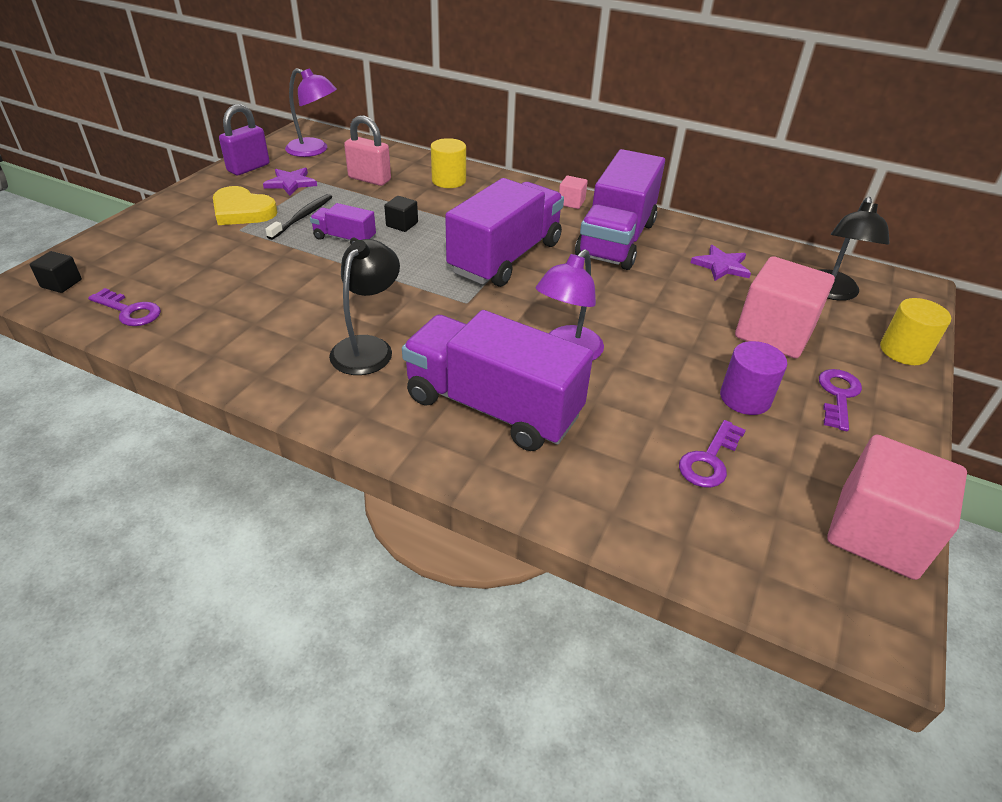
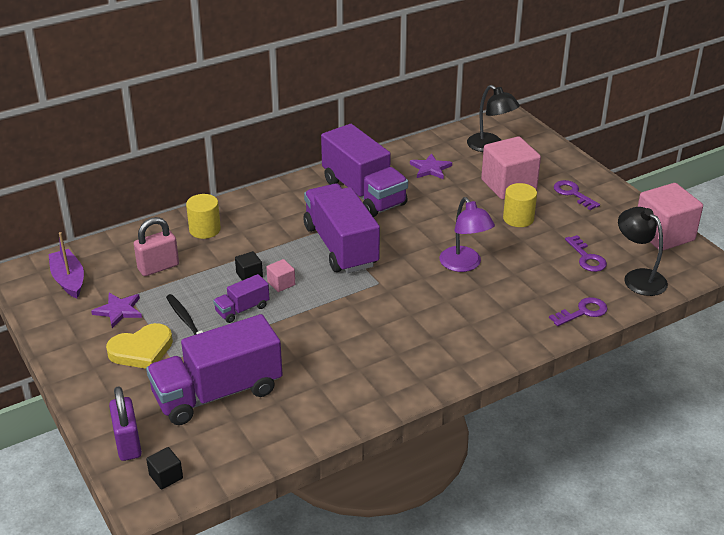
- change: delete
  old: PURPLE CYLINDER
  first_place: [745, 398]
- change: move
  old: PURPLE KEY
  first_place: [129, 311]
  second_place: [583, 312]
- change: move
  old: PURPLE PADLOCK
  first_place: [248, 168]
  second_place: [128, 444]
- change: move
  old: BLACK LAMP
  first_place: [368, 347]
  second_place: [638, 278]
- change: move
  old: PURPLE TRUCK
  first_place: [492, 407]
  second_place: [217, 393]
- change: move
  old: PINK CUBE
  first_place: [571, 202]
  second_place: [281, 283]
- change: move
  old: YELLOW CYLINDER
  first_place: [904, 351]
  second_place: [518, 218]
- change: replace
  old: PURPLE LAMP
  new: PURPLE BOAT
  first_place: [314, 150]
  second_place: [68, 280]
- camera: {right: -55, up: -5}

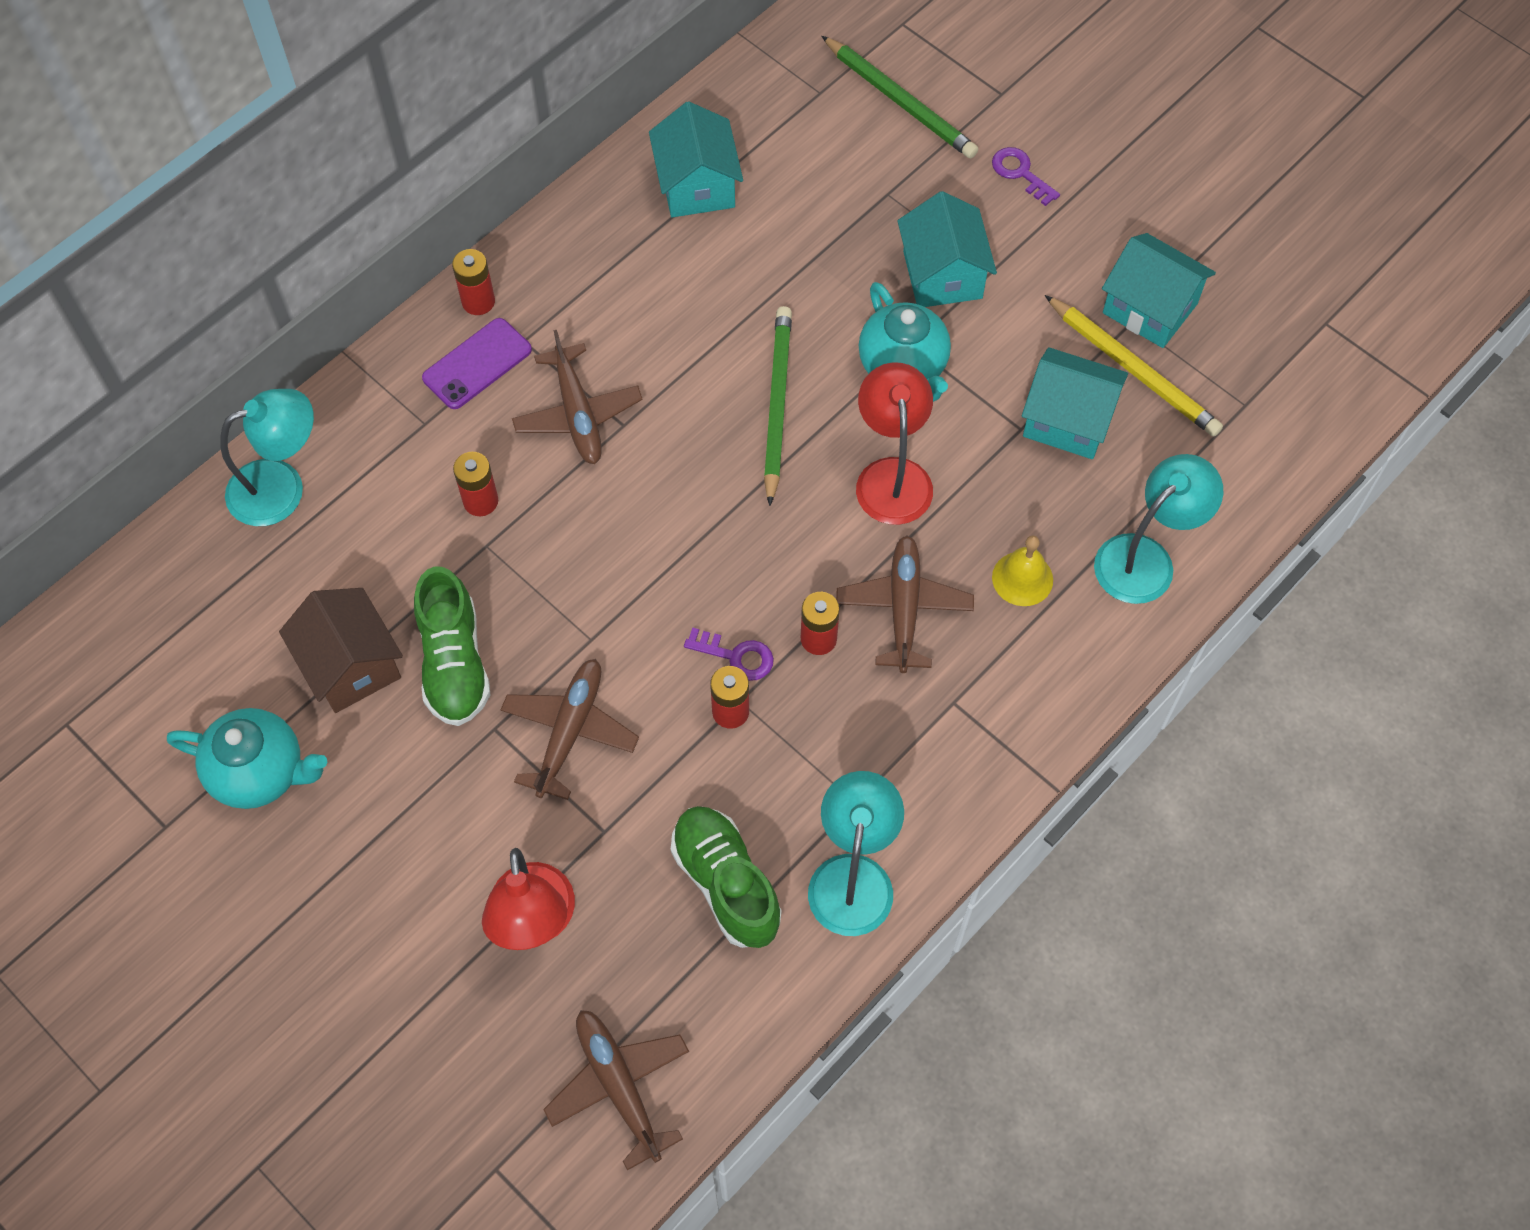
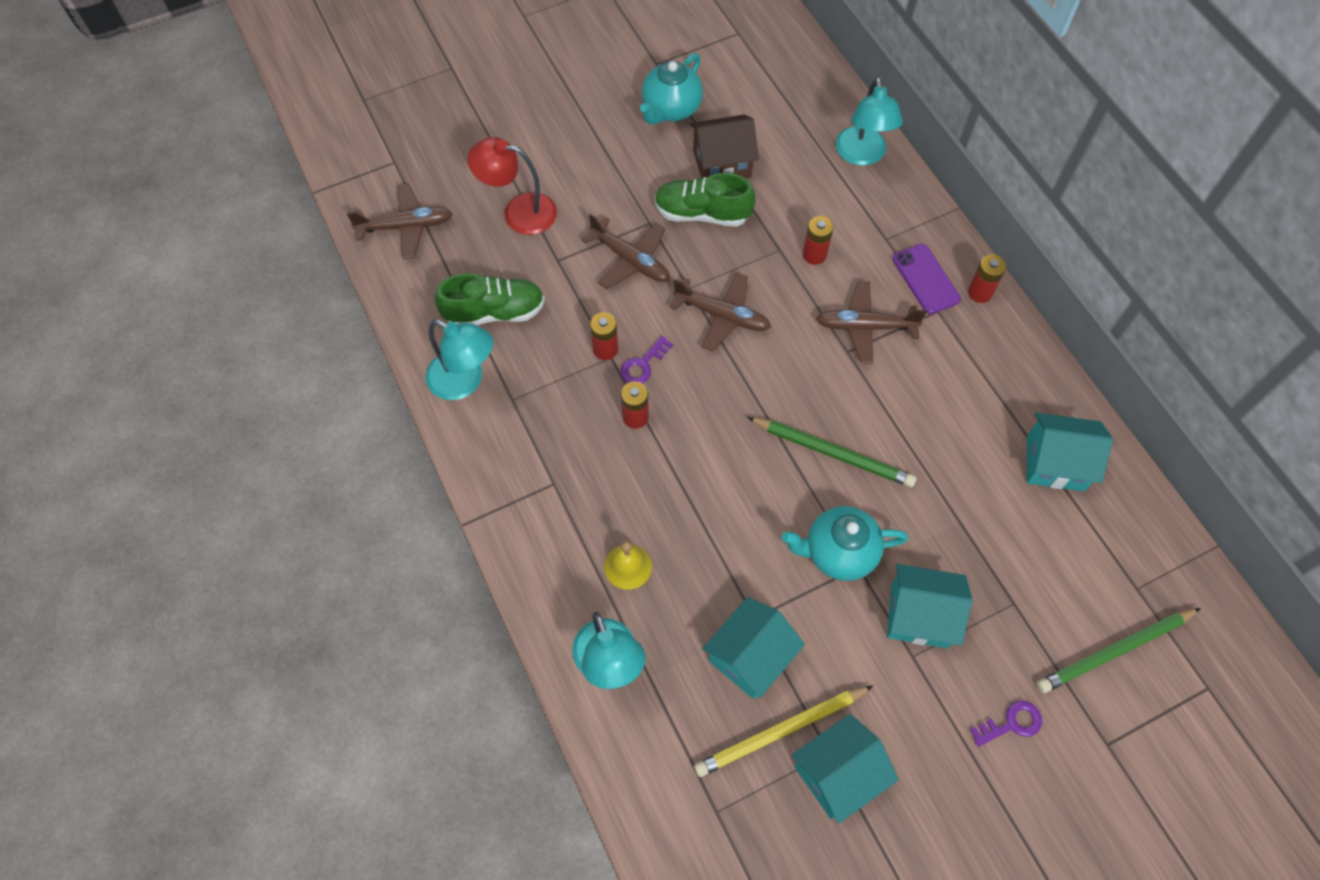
- change: delete
  old: RED LAMP
  first_place: [892, 476]
- change: move
  old: BROWN PLANE
  first_place: [903, 608]
  second_place: [722, 316]
- camera: {right: 110, up: 0}

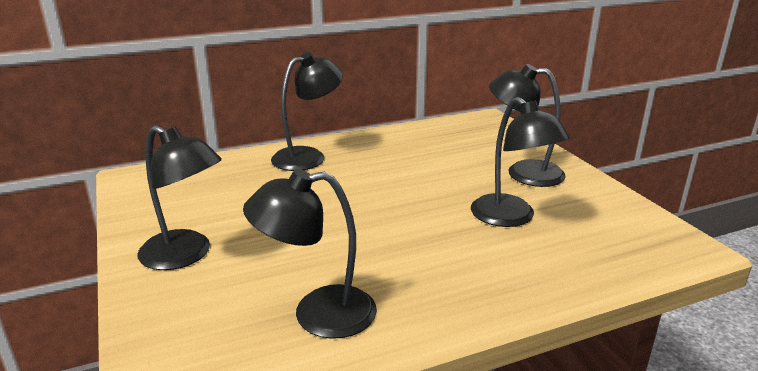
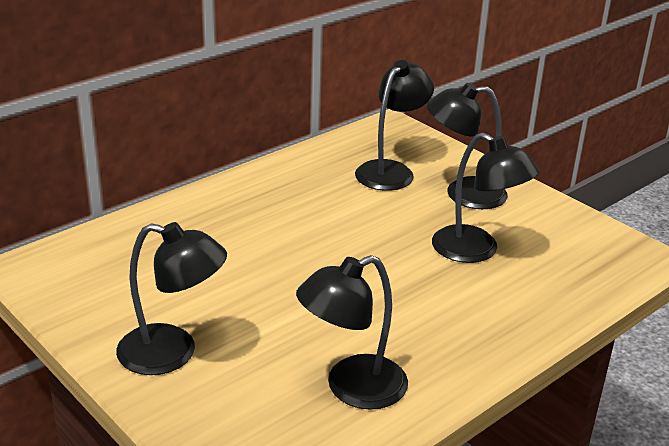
- change: move
  old: BLACK LAMP
  first_place: [308, 156]
  second_place: [391, 171]
- camera: {right: -20, up: 5}

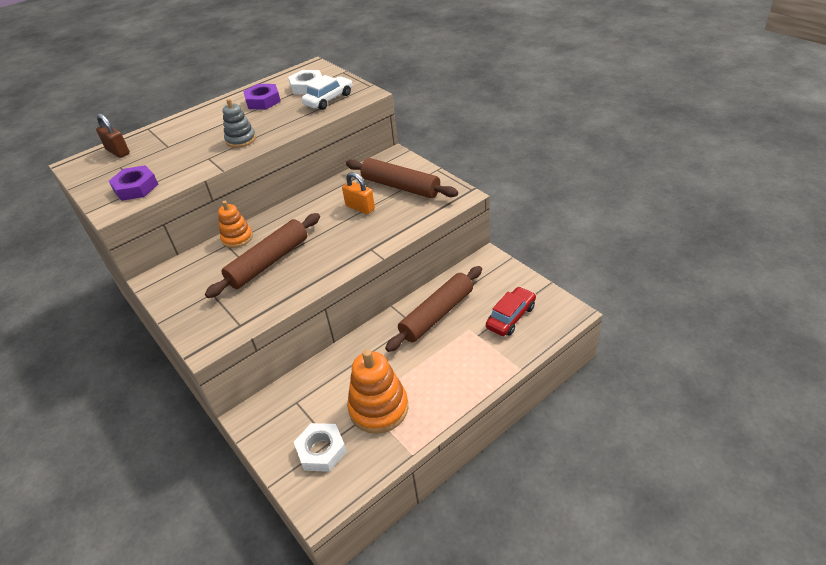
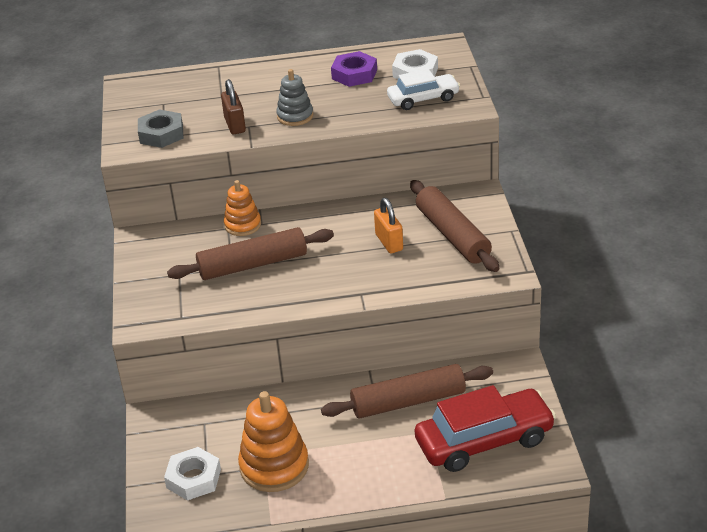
- change: move
  old: BROWN PADLOCK
  first_place: [118, 151]
  second_place: [235, 125]
- change: recolor
  old: PURPLE NUT
  new: GREY NUT
  first_place: [136, 187]
  second_place: [161, 134]
- change: resize
  old: RED CAR
  first_place: [511, 317]
  second_place: [484, 441]
  factor: 1.68
- camera: {right: 30, up: -5}

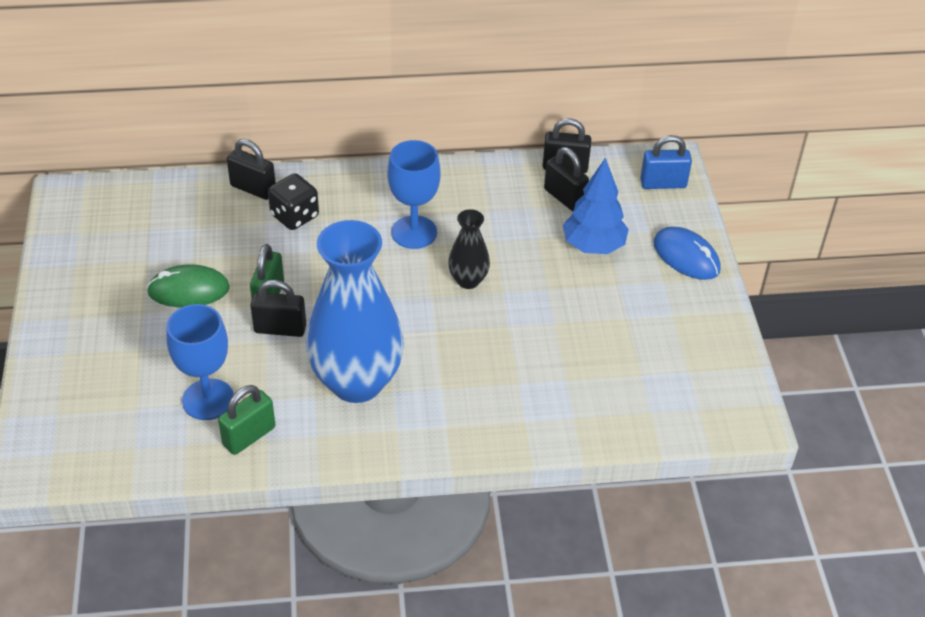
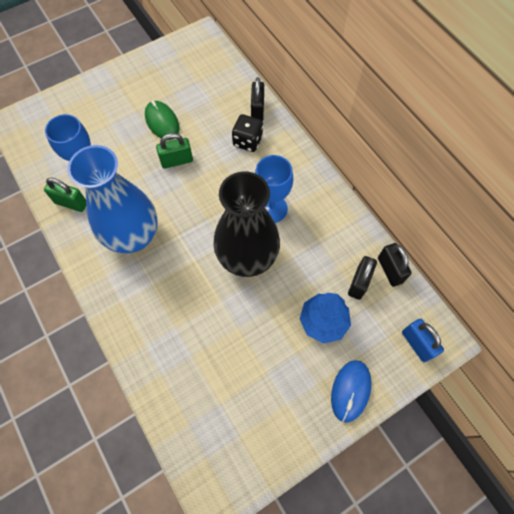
- change: delete
  old: BLACK PADLOCK
  first_place: [280, 329]
- change: resize
  old: BLACK VASE
  first_place: [468, 280]
  second_place: [247, 258]
  factor: 2.14
- camera: {right: 65, up: 20}

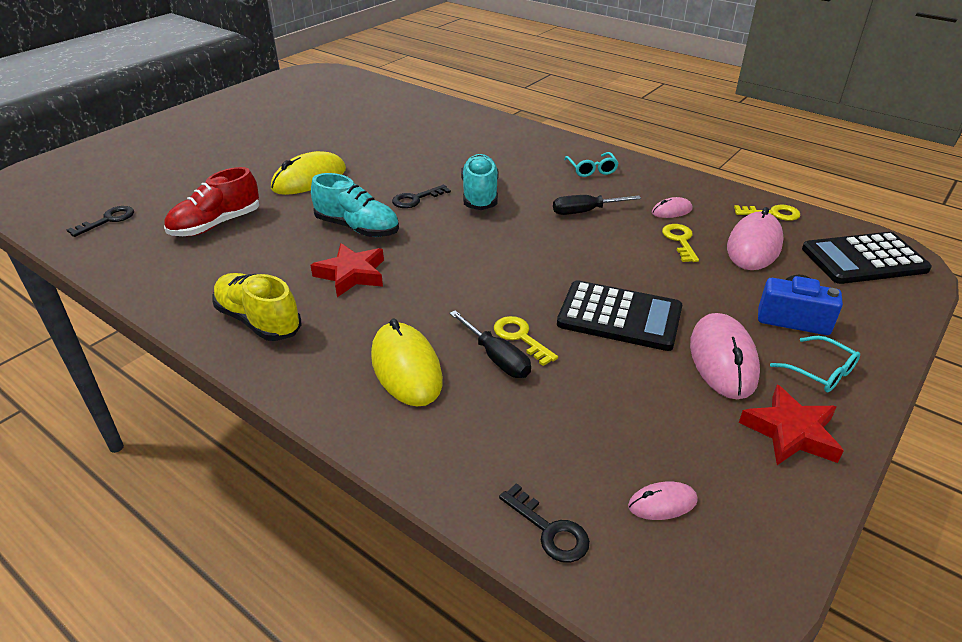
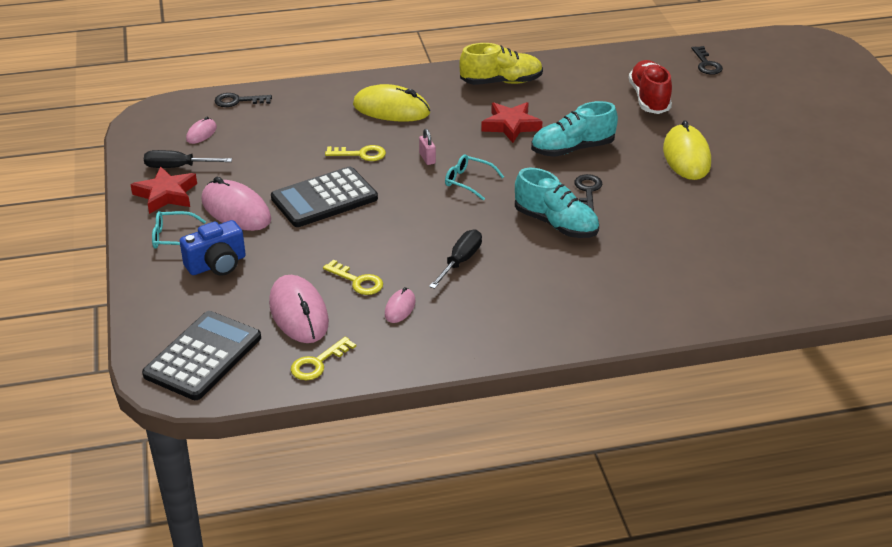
- change: insert
  new: PINK PADLOCK
  second_place: [427, 158]
- change: move
  old: BLACK SCREWDRIVER
  first_place: [496, 358]
  second_place: [178, 167]
- change: move
  old: TURQUOISE GLASSES
  first_place: [591, 169]
  second_place: [468, 181]
- camera: {right: 130, up: 0}

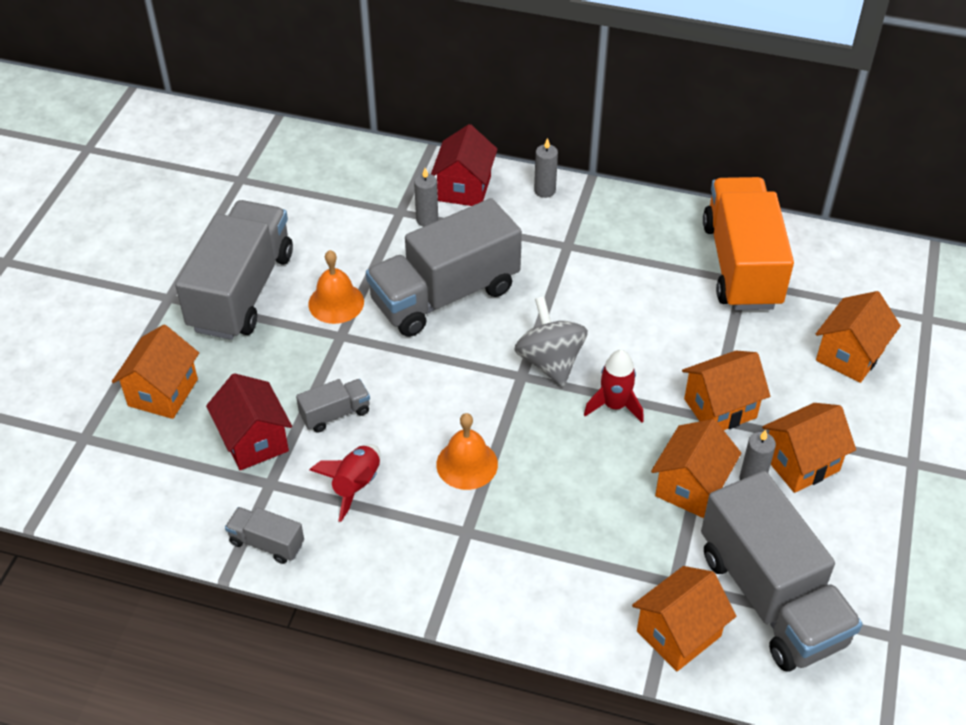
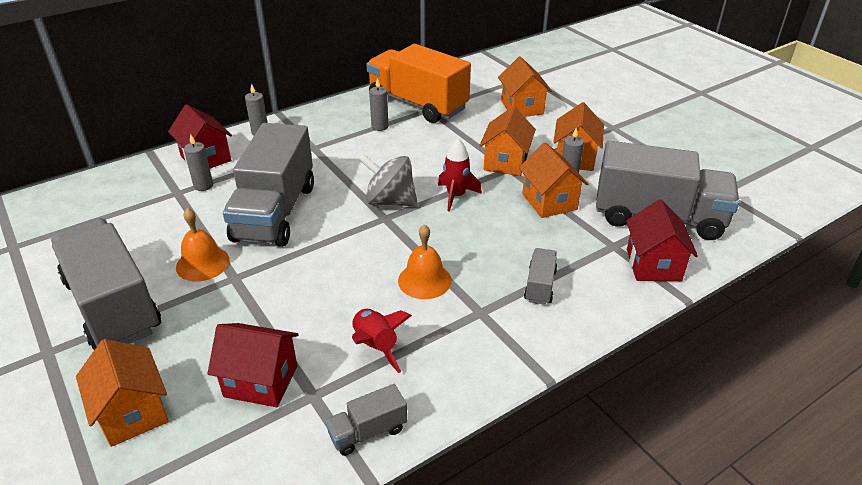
- change: insert
  new: GREY CANDLE
  second_place: [380, 126]
- change: move
  old: GREY TRUCK
  first_place: [335, 414]
  second_place: [540, 286]
- change: recolor
  old: ORANGE HOUSE
  new: RED HOUSE
  first_place: [678, 633]
  second_place: [653, 265]
- camera: {right: -50, up: -10}

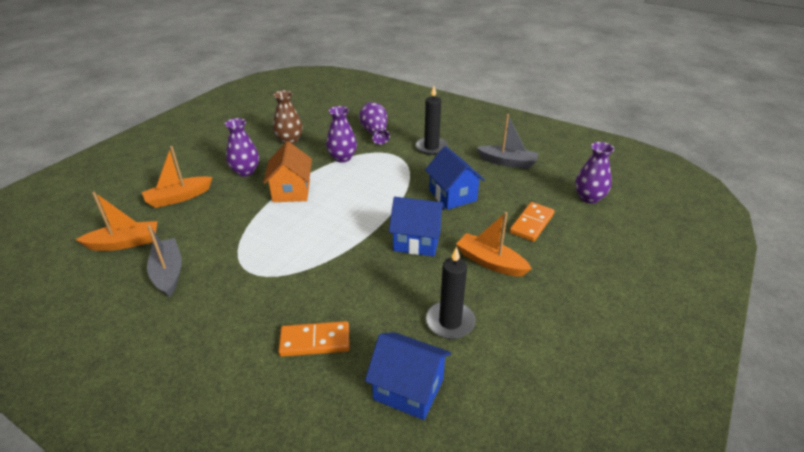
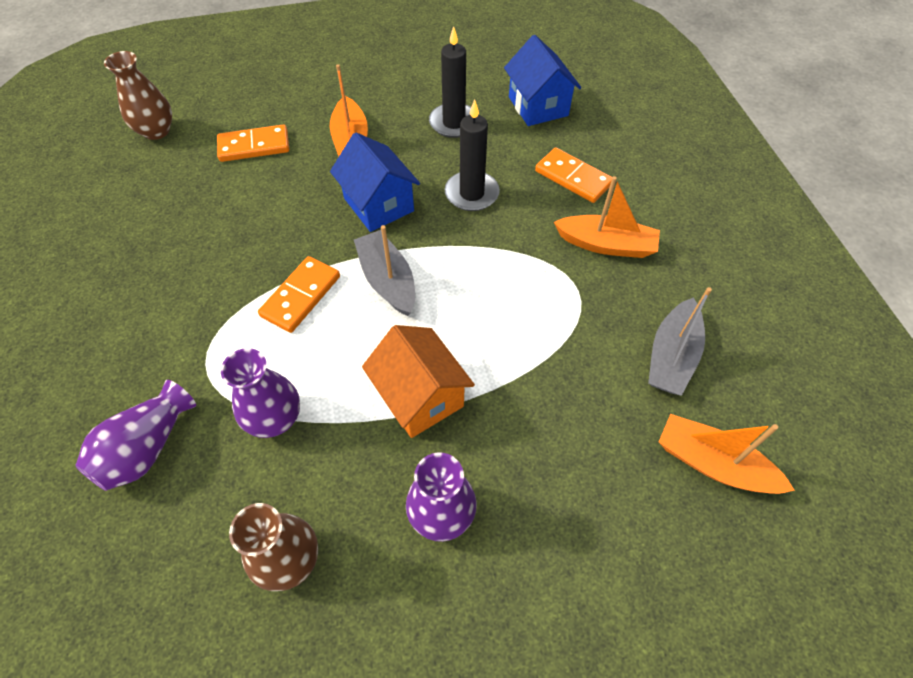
- change: delete
  old: BLUE HOUSE
  first_place: [452, 195]
- change: insert
  new: ORANGE DOMINO
  second_place: [301, 296]
- change: move
  old: ORANGE BOAT
  first_place: [178, 198]
  second_place: [606, 244]
- change: move
  old: BLACK CANDLE
  first_place: [431, 147]
  second_place: [471, 193]
- change: move
  old: GREY BOAT
  first_place: [508, 162]
  second_place: [387, 280]
- change: recolor
  old: PURPLE VASE
  new: BROWN VASE
  first_place: [589, 198]
  second_place: [156, 131]
- change: rotate
  old: ORANGE HOUSE
  first_place: [291, 191]
  second_place: [420, 397]
  degrees: -75
- camera: {right: -135, up: 20}

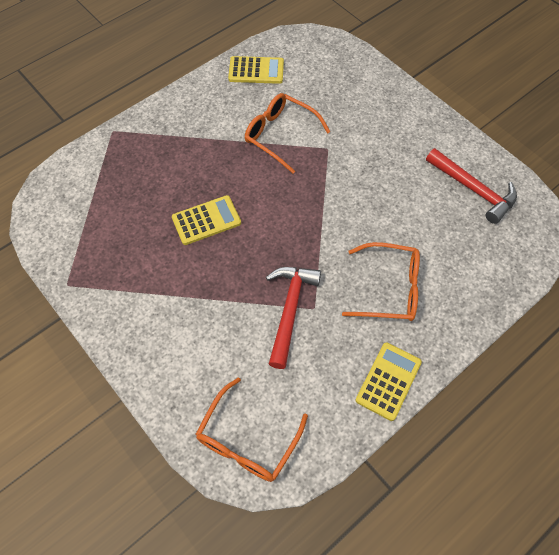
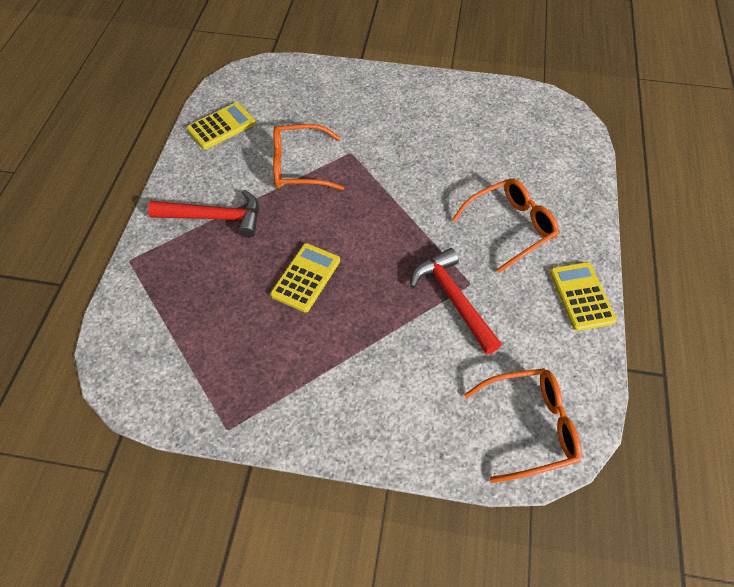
- change: move
  old: RED HAMMER
  first_place: [473, 190]
  second_place: [215, 217]
- change: rotate
  old: ORANGE GLASSES
  first_place: [248, 439]
  second_place: [529, 427]
  degrees: -90
- camera: {right: -40, up: -5}

